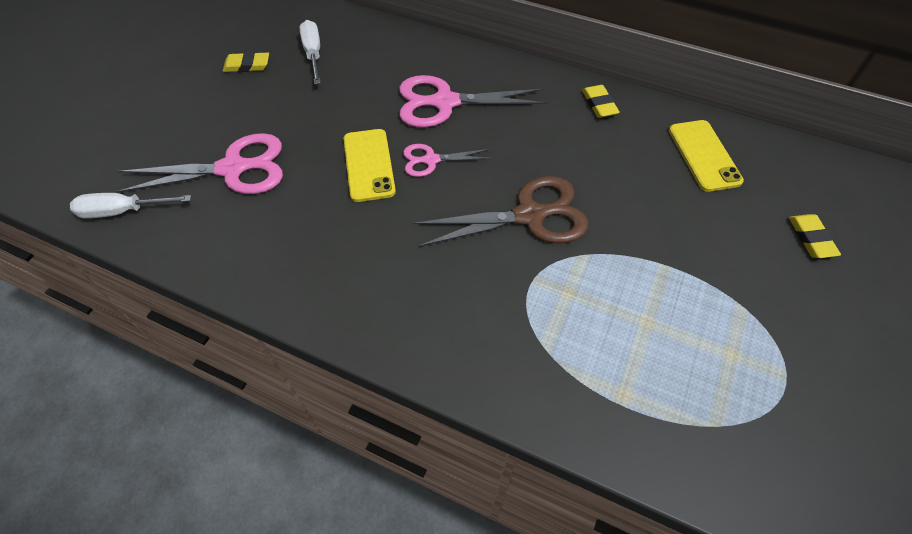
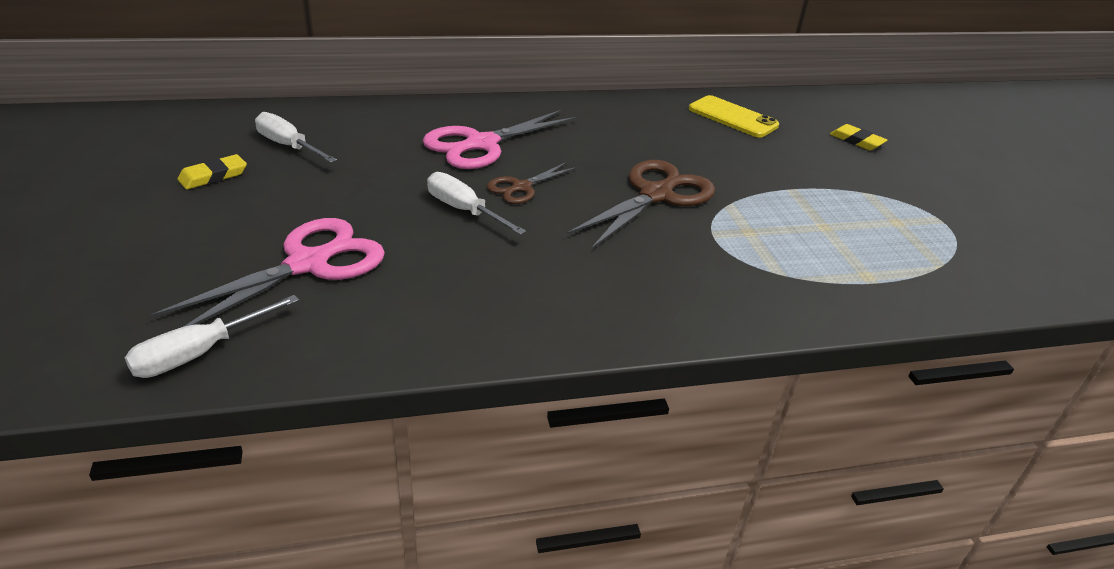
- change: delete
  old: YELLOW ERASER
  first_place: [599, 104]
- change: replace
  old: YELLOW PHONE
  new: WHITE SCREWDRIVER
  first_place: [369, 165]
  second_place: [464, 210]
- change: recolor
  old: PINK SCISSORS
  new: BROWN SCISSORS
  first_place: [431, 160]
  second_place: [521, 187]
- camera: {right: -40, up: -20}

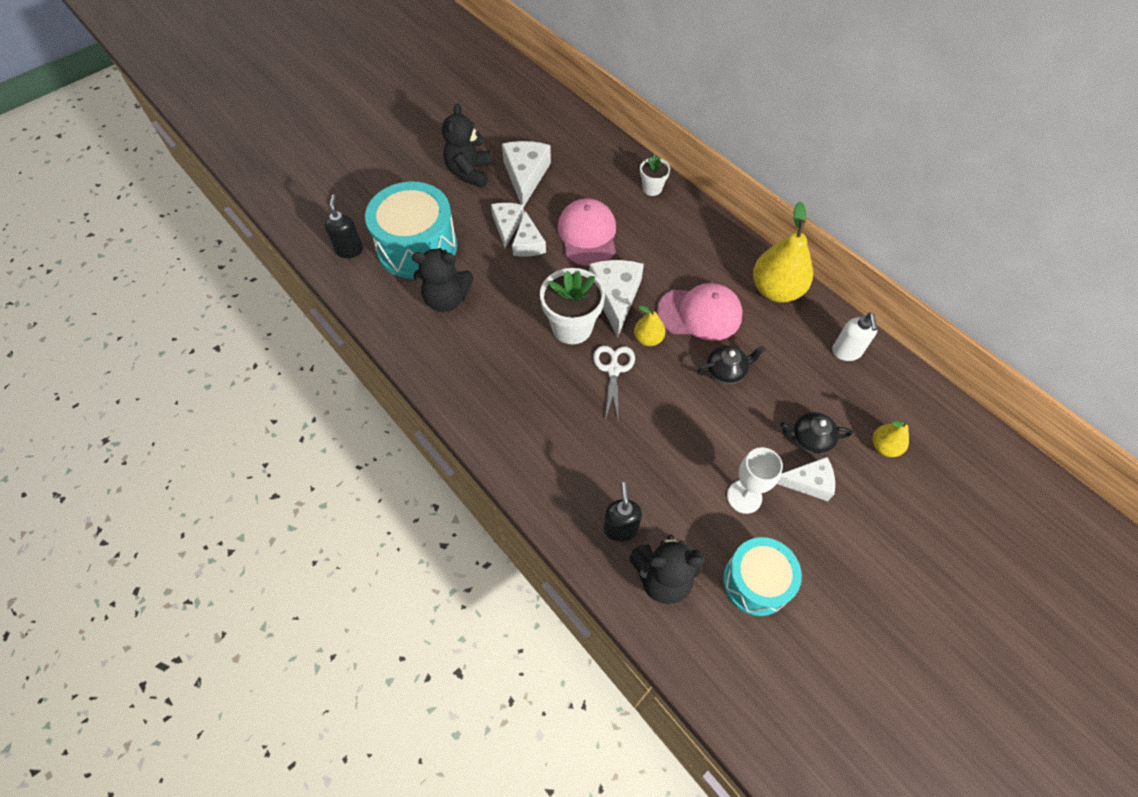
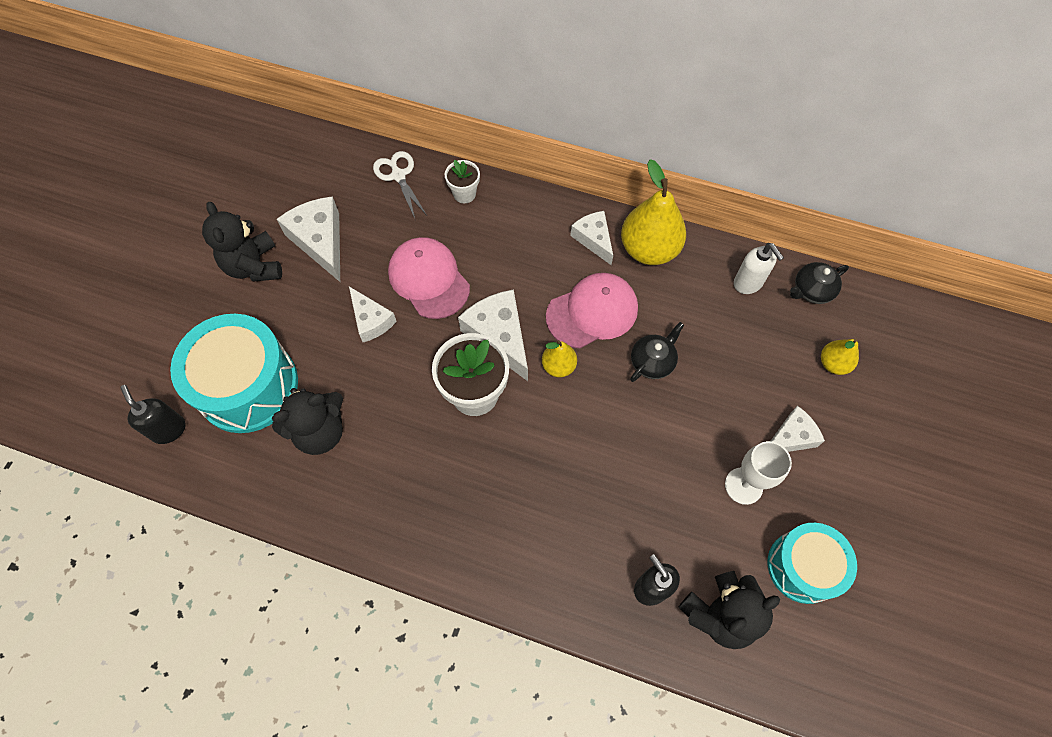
- change: move
  old: WHITE CHEESE
  first_place: [507, 225]
  second_place: [593, 239]
- change: move
  old: WHITE SCISSORS
  first_place: [613, 369]
  second_place: [398, 175]
- change: move
  old: BLACK TEAPOT
  first_place: [810, 439]
  second_place: [812, 290]
- camera: {right: -30, up: 5}

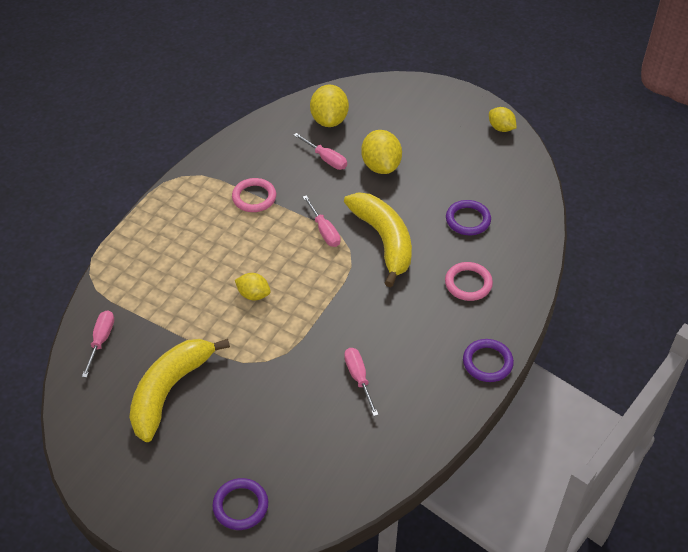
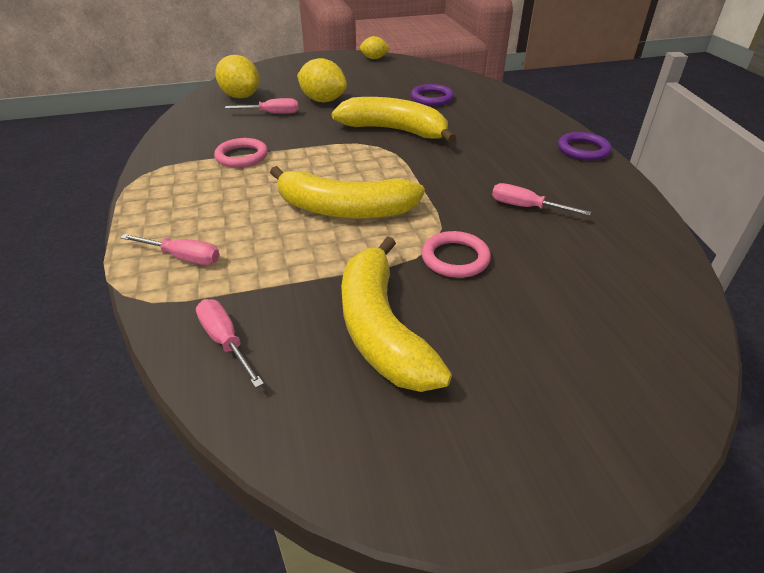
- change: delete
  old: PURPLE RING
  first_place: [240, 506]
- change: move
  old: PINK SCREWDRIVER
  first_place: [324, 231]
  second_place: [183, 257]
- change: move
  old: PINK RING
  first_place: [468, 283]
  second_place: [455, 258]
- change: replace
  old: YELLOW LEMON
  new: YELLOW BANANA
  first_place: [253, 295]
  second_place: [344, 209]
- camera: {right: -45, up: -10}

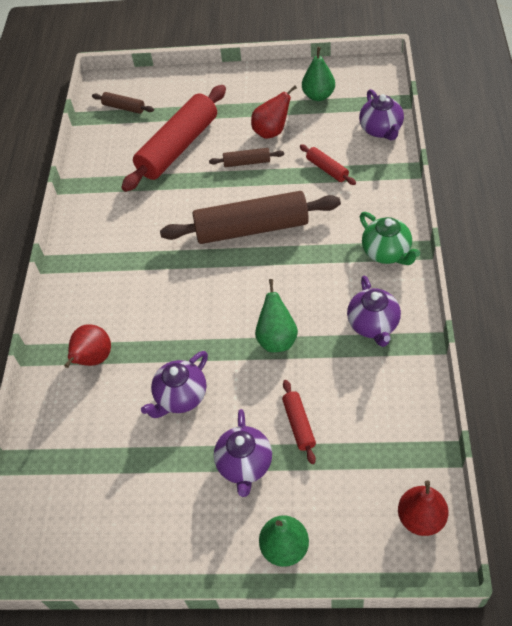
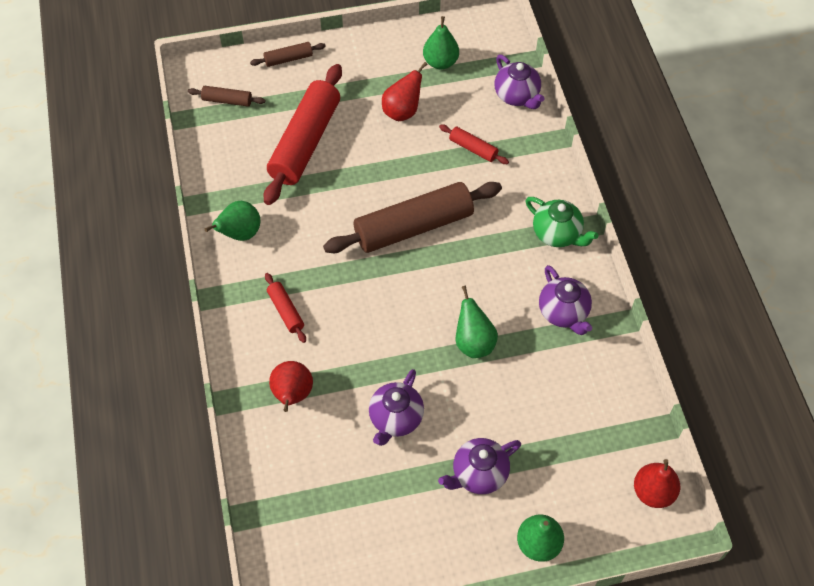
- change: insert
  new: GREEN PEAR
  second_place: [240, 233]
- change: move
  old: BROWN ROLLING PIN
  first_place: [247, 162]
  second_place: [288, 59]
- change: move
  old: RED ROLLING PIN
  first_place: [299, 424]
  second_place: [286, 311]
- change: rotate
  old: PURPLE TEAPOT
  first_place: [244, 465]
  second_place: [479, 474]
  degrees: 75
- camera: {right: -20, up: 5}

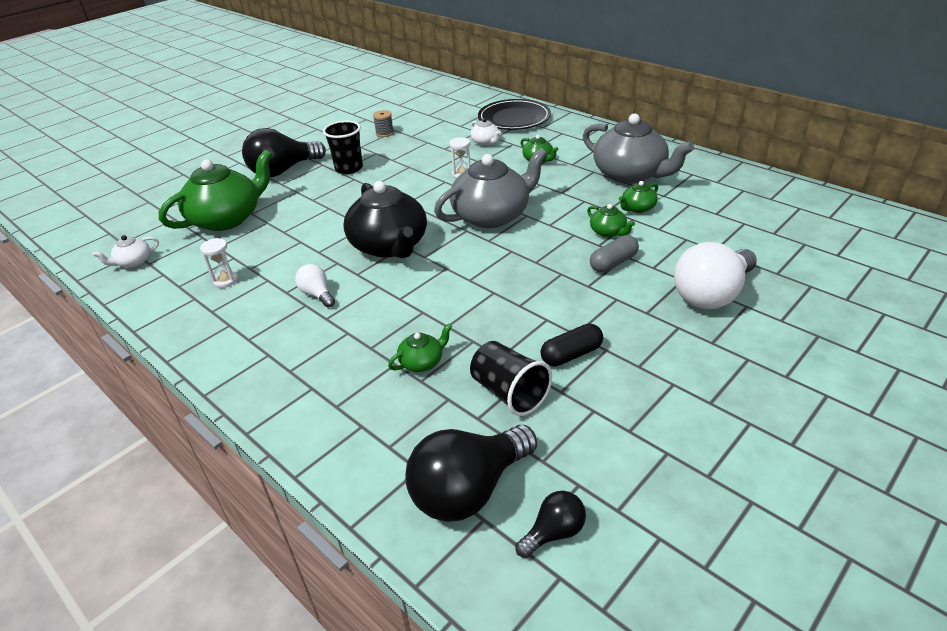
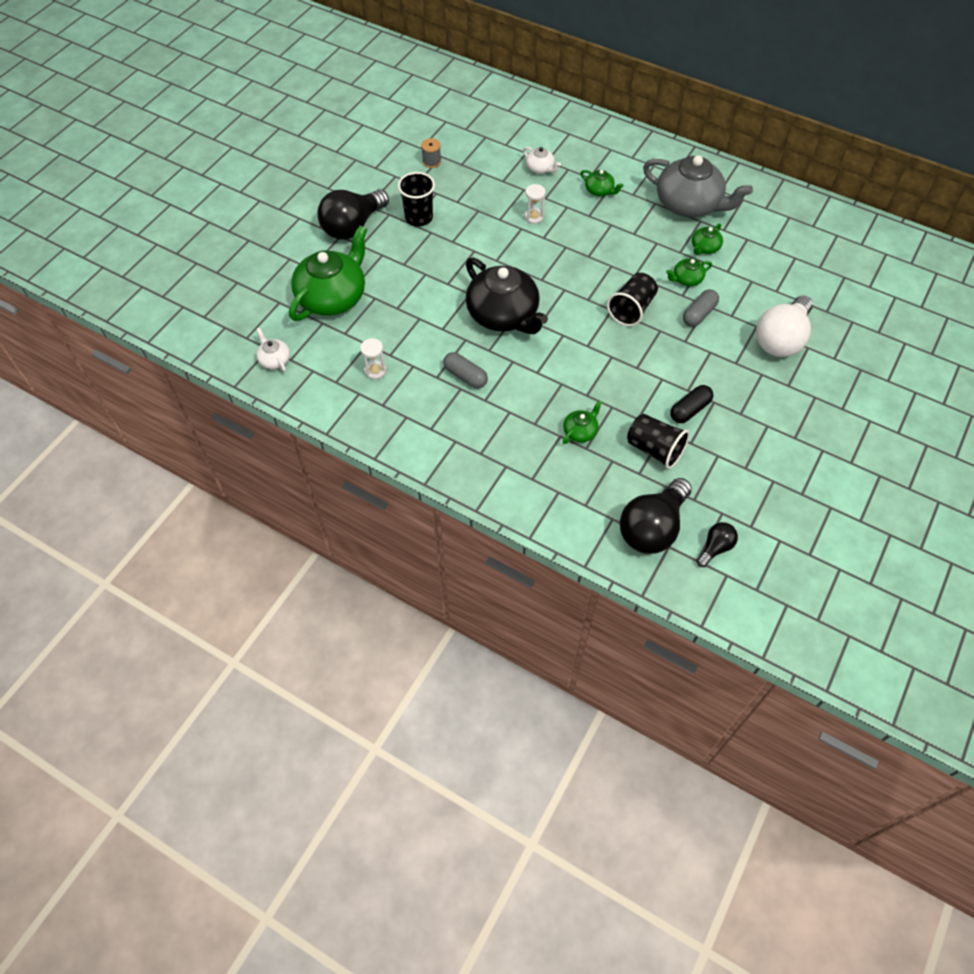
- change: delete
  old: GREY TEAPOT
  first_place: [492, 215]
- change: delete
  old: BLACK PLATE
  first_place: [514, 118]
- change: insert
  new: BLACK CUP
  second_place: [631, 309]
- change: replace
  old: WHITE LIGHT BULB
  new: GREY CAPSULE
  first_place: [317, 294]
  second_place: [465, 376]
- change: rotate
  old: WHITE TEAPOT
  first_place: [133, 262]
  second_place: [274, 359]
  degrees: 105
- change: rotate
  old: GREEN TEAPOT
  first_place: [608, 232]
  second_place: [686, 279]
  degrees: 120
- camera: {right: -15, up: 20}

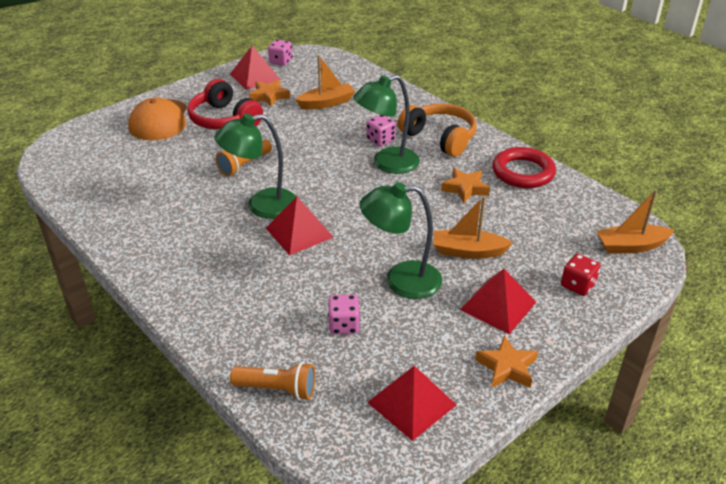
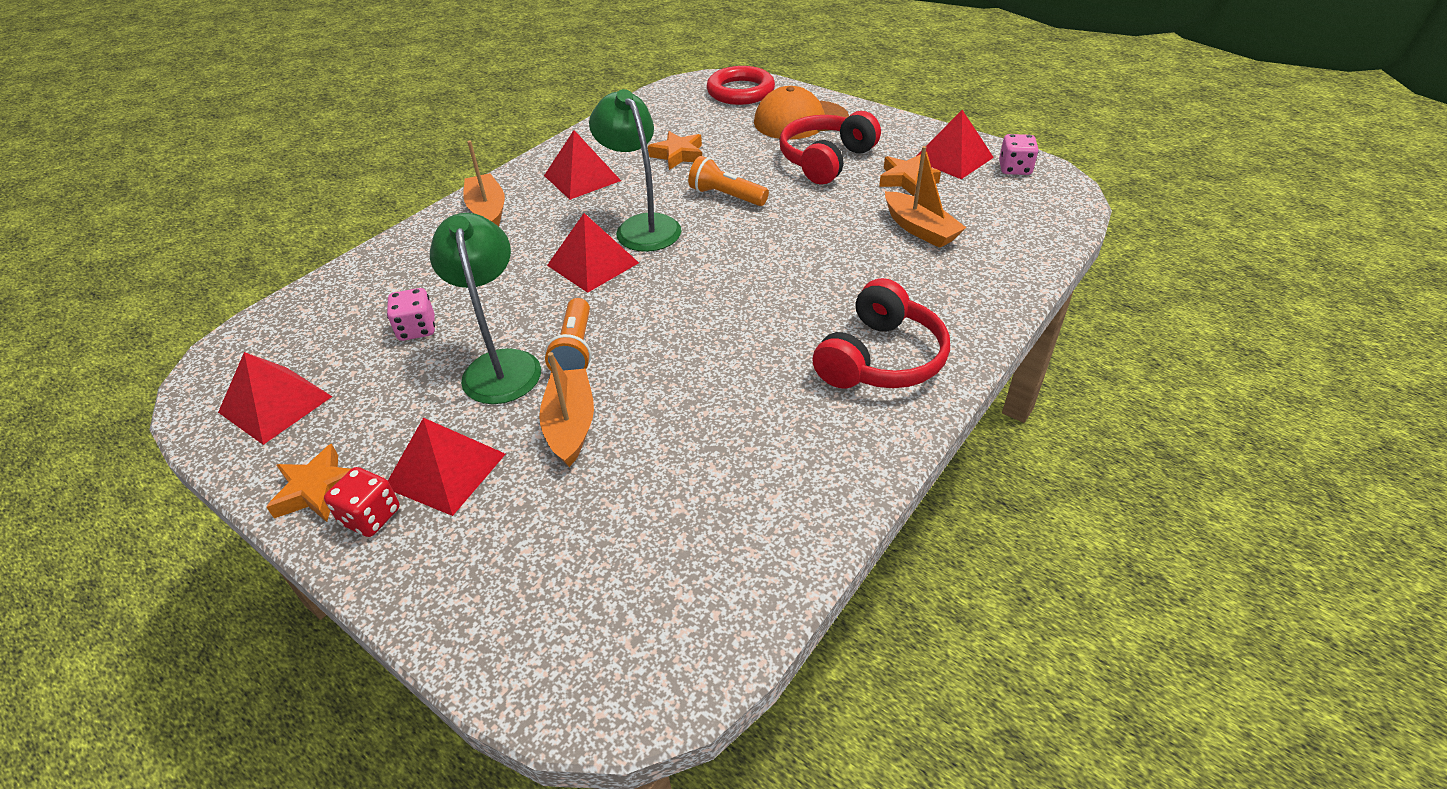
- change: delete
  old: GREEN LAMP
  first_place: [387, 164]
- change: delete
  old: PINK DICE
  first_place: [380, 140]
- change: insert
  new: RED PYRAMID
  second_place: [582, 178]
- change: move
  old: ORANGE FLASHLIGHT
  first_place: [277, 389]
  second_place: [575, 349]
- change: move
  old: ORANGE STAR
  first_place: [465, 188]
  second_place: [678, 155]
- change: move
  old: RED RING
  first_place: [523, 172]
  second_place: [740, 91]
- change: move
  old: RED DICE
  first_place: [577, 285]
  second_place: [371, 516]
- change: move
  old: ORANGE BOAT
  first_place: [631, 246]
  second_place: [488, 211]
- change: recolor
  old: ORANGE HEADPHONES
  new: RED HEADPHONES
  first_place: [440, 138]
  second_place: [880, 359]
- camera: {right: 80, up: 5}

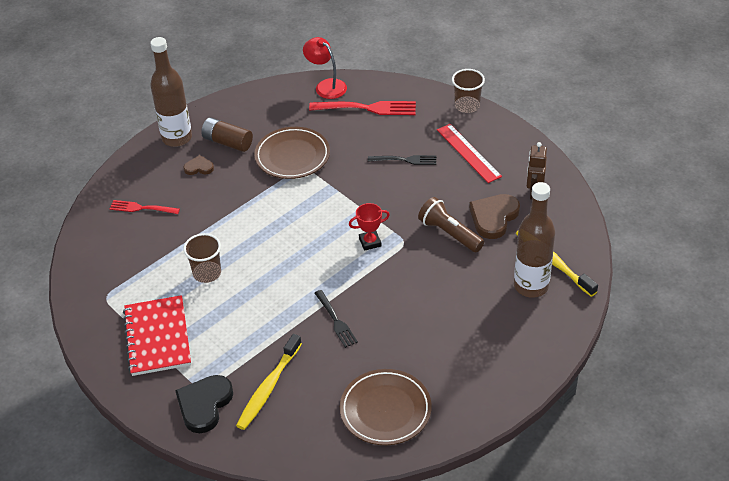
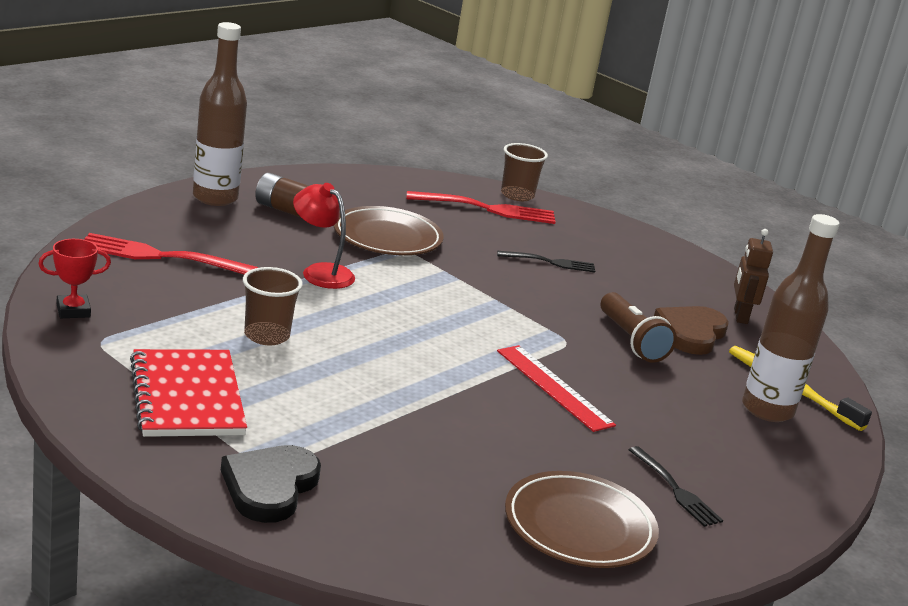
- change: delete
  old: BROWN HEART
  first_place: [199, 167]
- change: delete
  old: YELLOW TOOTHBRUSH
  first_place: [268, 387]
- change: move
  old: RED LAMP
  first_place: [326, 86]
  second_place: [320, 272]
- change: move
  old: BLACK FORK
  first_place: [335, 320]
  second_place: [675, 489]
- change: move
  old: RED TROPHY
  first_place: [370, 242]
  second_place: [73, 311]
- change: move
  old: RED RULER
  first_place: [468, 153]
  second_place: [554, 387]
- change: move
  old: BROWN CUP
  first_place: [467, 106]
  second_place: [517, 195]
- change: rotate
  old: BROWN FLASHLIGHT
  first_place: [449, 233]
  second_place: [631, 341]
  degrees: -150
- change: resize
  old: RED FORK
  first_place: [142, 208]
  second_place: [162, 257]
  factor: 1.62
- camera: {right: -10, up: -20}

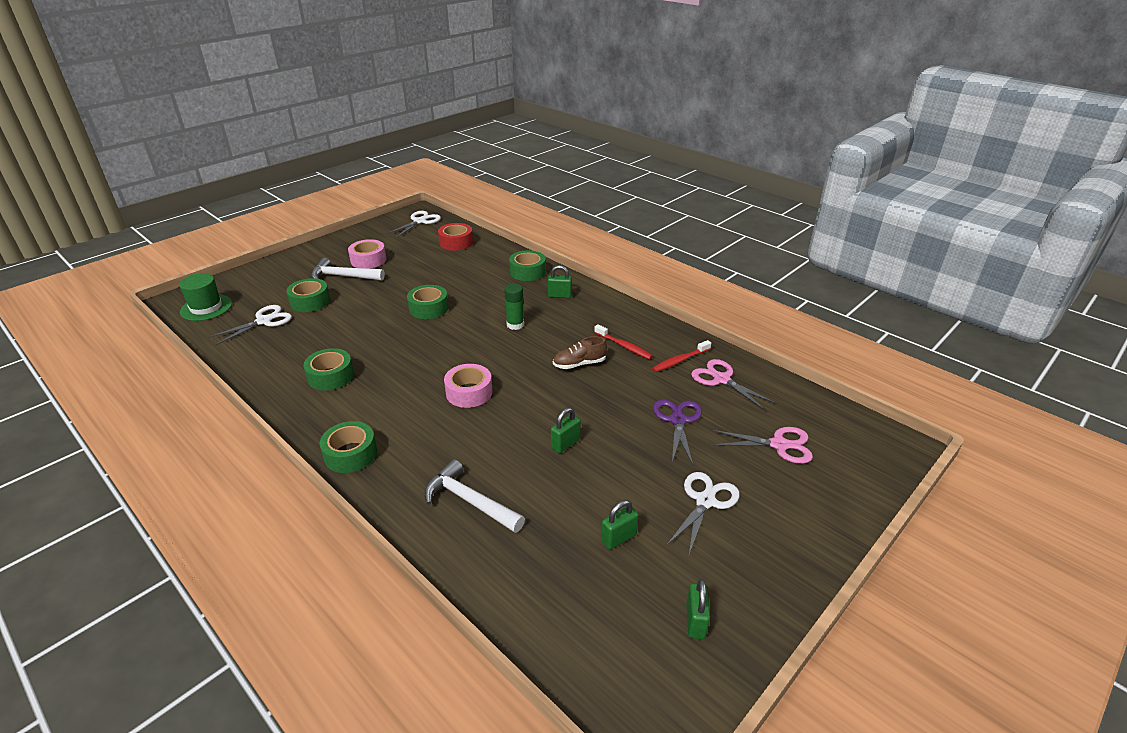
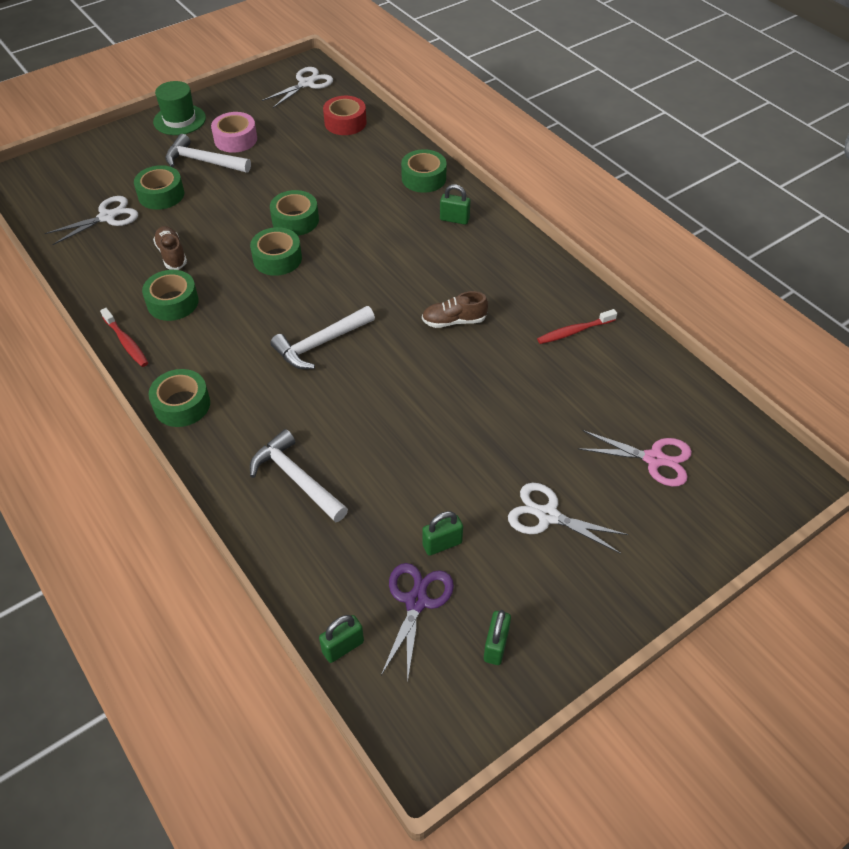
- change: delete
  old: GREEN GLUE STICK
  first_place: [515, 325]
- change: delete
  old: PINK SCISSORS
  first_place: [721, 379]
- change: insert
  new: BROWN SHOE
  second_place: [172, 255]
- change: insert
  new: GREEN TAPE
  second_place: [277, 258]
- change: move
  old: GREEN HAT
  first_place: [206, 308]
  second_place: [179, 120]
- change: move
  old: GREEN PADLOCK
  first_place: [565, 444]
  second_place: [343, 647]
- change: move
  old: RED TOOTHBRUSH
  first_place: [624, 346]
  second_place: [126, 342]
- change: move
  old: PURPLE SCISSORS
  first_place: [677, 420]
  second_place: [416, 601]
- change: replace
  old: PINK TAPE
  new: WHITE HAMMER
  first_place: [469, 392]
  second_place: [320, 343]
- change: rotate
  old: WHITE SCISSORS
  first_place: [705, 501]
  second_place: [547, 515]
  degrees: -105
- camera: {right: 10, up: 15}

